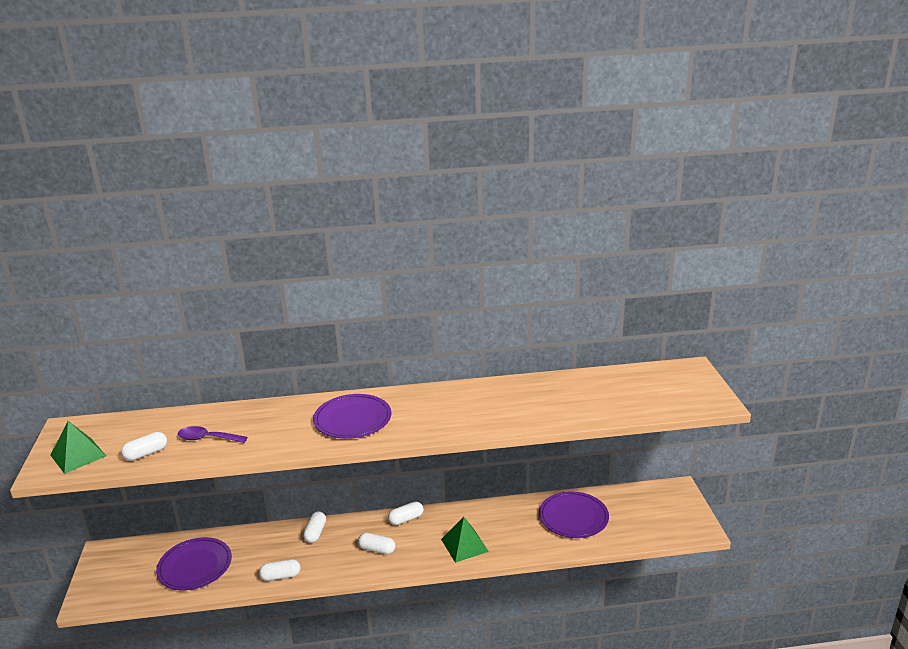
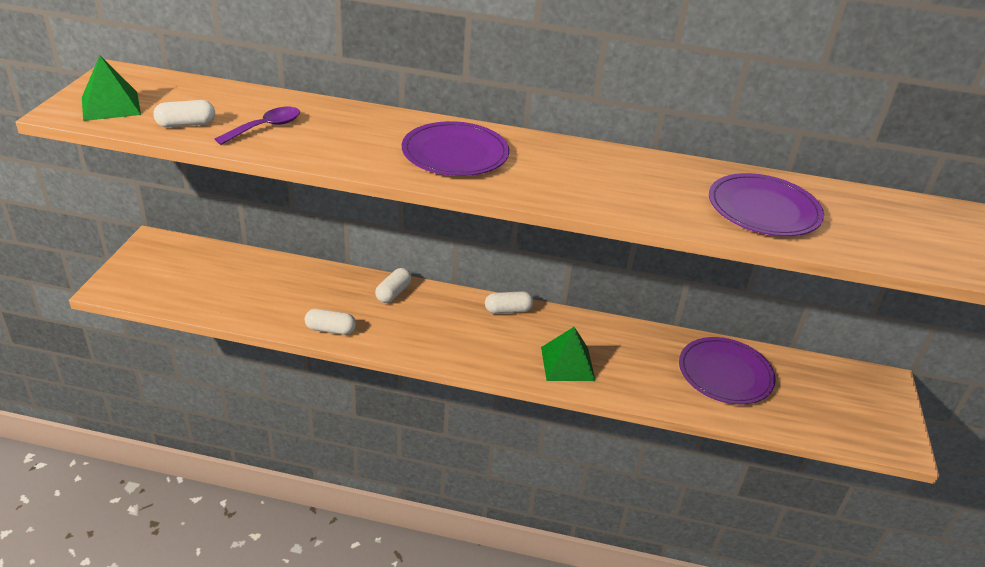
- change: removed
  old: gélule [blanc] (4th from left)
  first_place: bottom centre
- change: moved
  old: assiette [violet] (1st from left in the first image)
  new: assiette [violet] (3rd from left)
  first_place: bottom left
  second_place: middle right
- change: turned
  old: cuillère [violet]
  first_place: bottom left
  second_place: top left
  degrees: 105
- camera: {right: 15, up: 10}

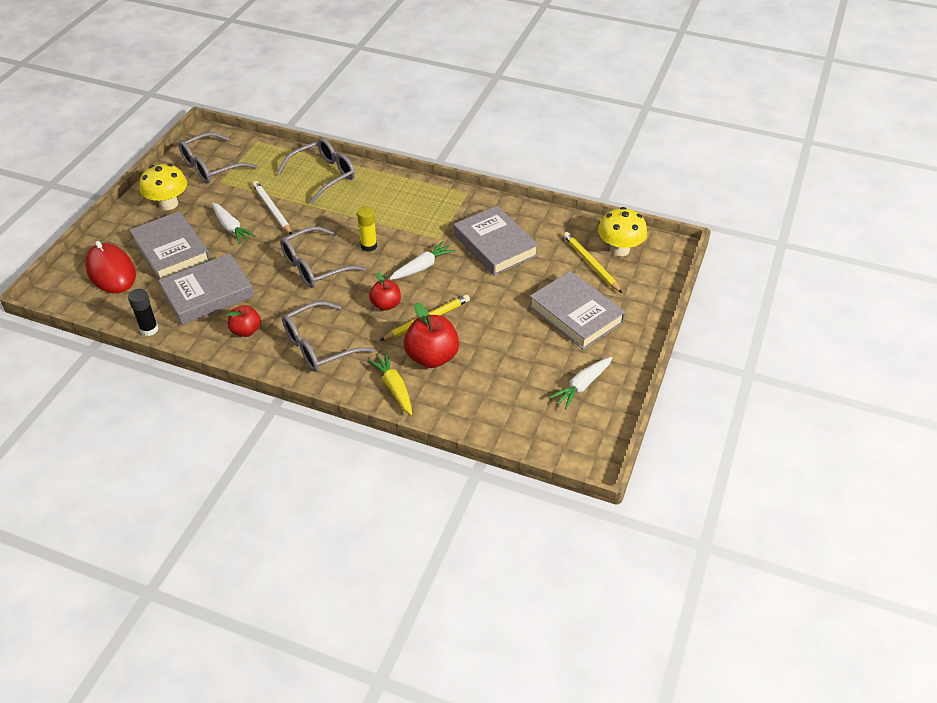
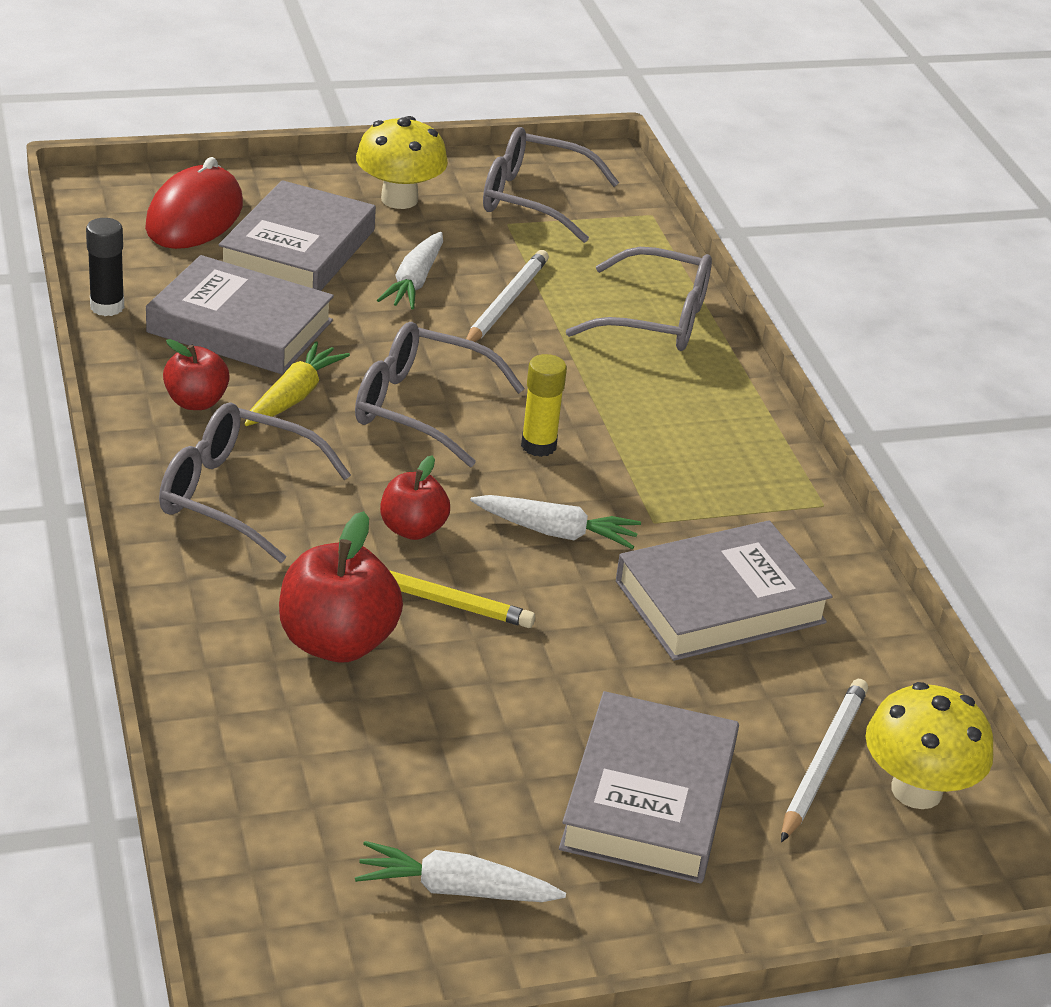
- change: moved
  old: carotte [jaune]
  first_place: centre
  second_place: middle left
- change: recoloured
  old: crayon [jaune] (2nd from left)
  new: crayon [blanc] (2nd from left)
  first_place: centre
  second_place: bottom right
- change: turned
  old: livre [gris] (3rd from left in the first image)
  first_place: centre
  second_place: middle right
  degrees: 45
- camera: {right: 50, up: -10}

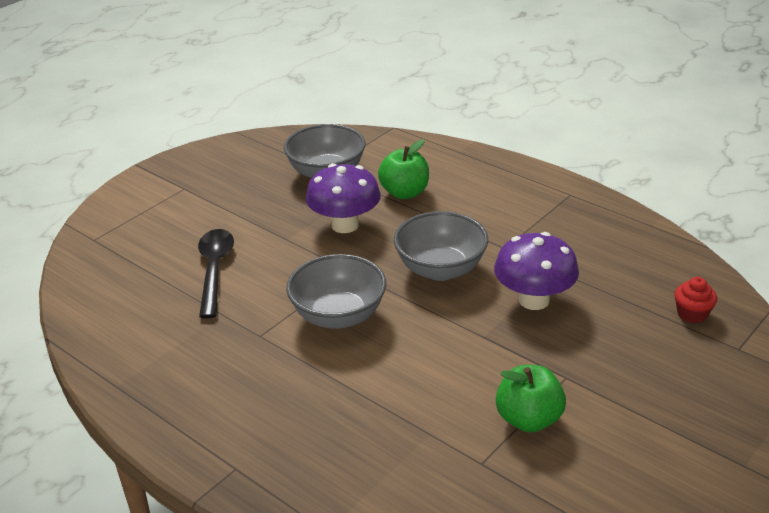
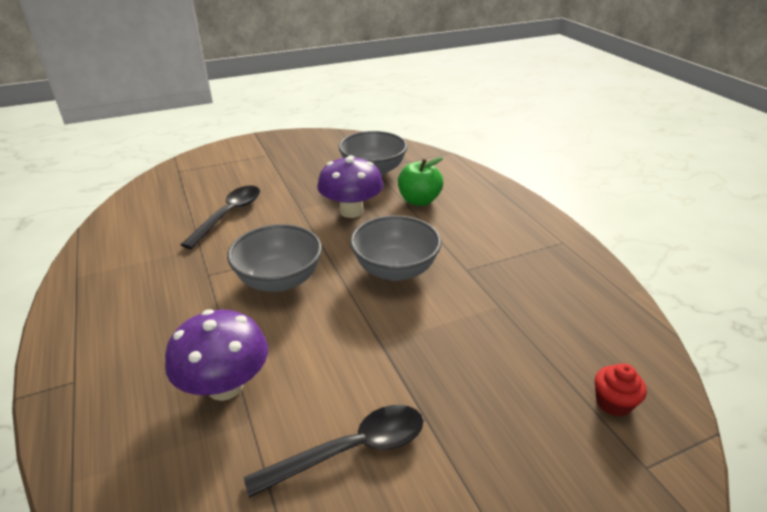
- change: moved
  old: champignon [violet] (2nd from left in the first image)
  new: champignon [violet] (1st from left)
  first_place: middle right
  second_place: bottom left
- change: replaced
  old: pomme [vert] (2nd from left)
  new: cuillère [noir] (2nd from left)
  first_place: bottom right
  second_place: bottom centre
- camera: {right: 25, up: 0}

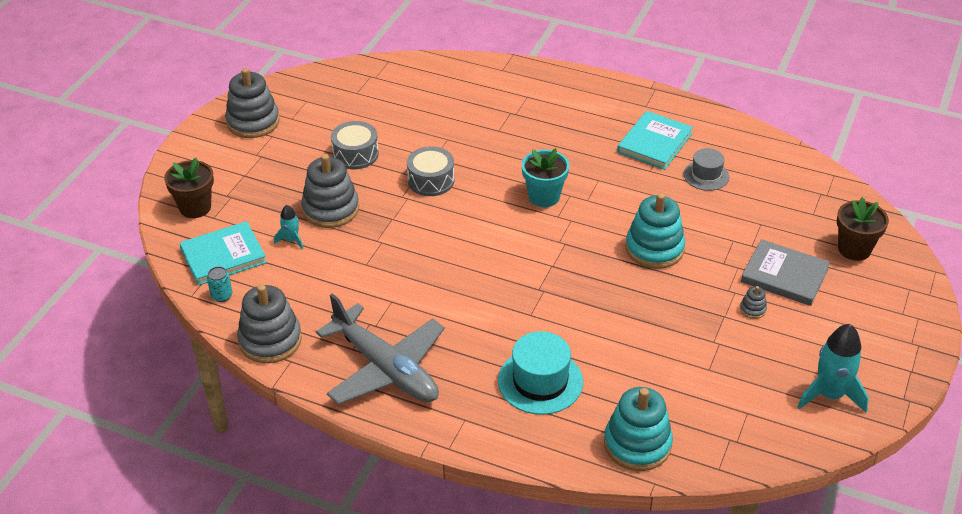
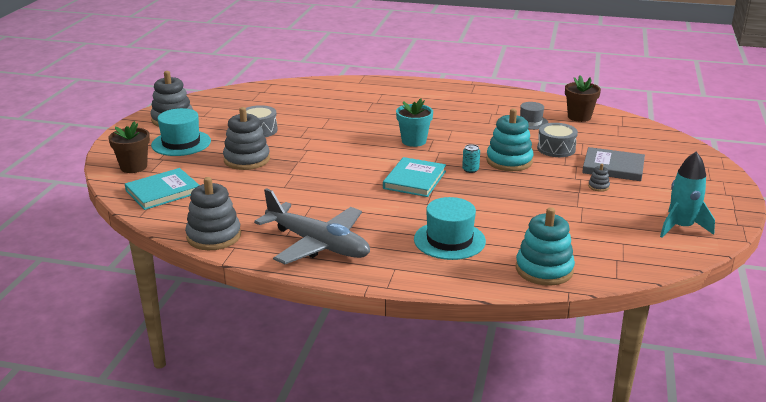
- change: removed
  old: fusée [turquoise] (1st from left)
  first_place: middle left
- change: added
  new: chapeau [turquoise] (1st from left)
  second_place: top left
- change: moved
  old: canette [turquoise]
  first_place: middle left
  second_place: centre
- change: moved
  old: tambour [gris] (2nd from left)
  first_place: top centre
  second_place: middle right
- change: moved
  old: livre [turquoise] (2nd from left)
  first_place: top right
  second_place: centre
- change: moved
  old: pot de fleurs [marron] (2nd from left)
  first_place: middle right
  second_place: top right
- camera: {right: -10, up: -15}

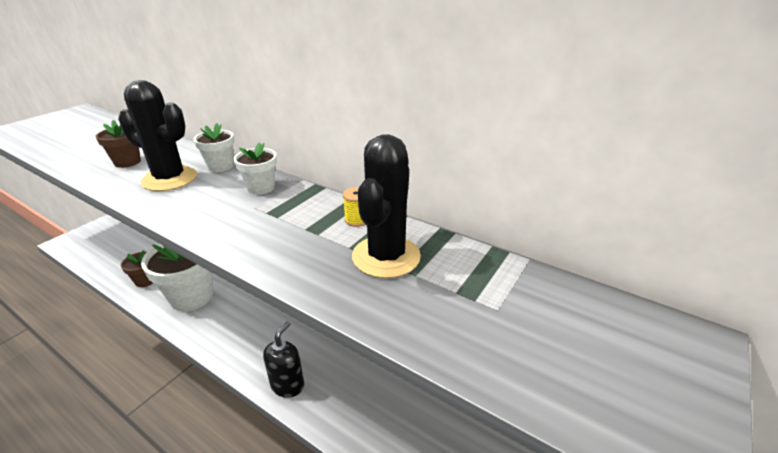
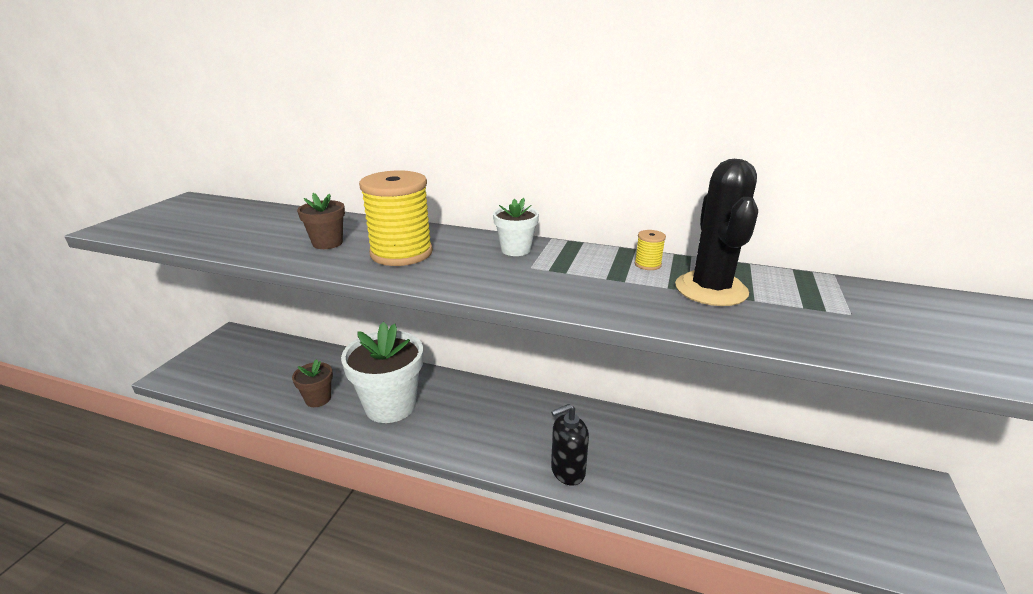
- change: removed
  old: pot de fleurs [blanc] (2nd from left)
  first_place: top left
- change: replaced
  old: cactus [noir] (1st from left)
  new: bobine [jaune] (1st from left)
  first_place: top left
  second_place: centre
- change: turned
  old: distributeur de savon [noir]
  first_place: bottom centre
  second_place: bottom centre
  degrees: -120
- camera: {right: -15, up: -5}

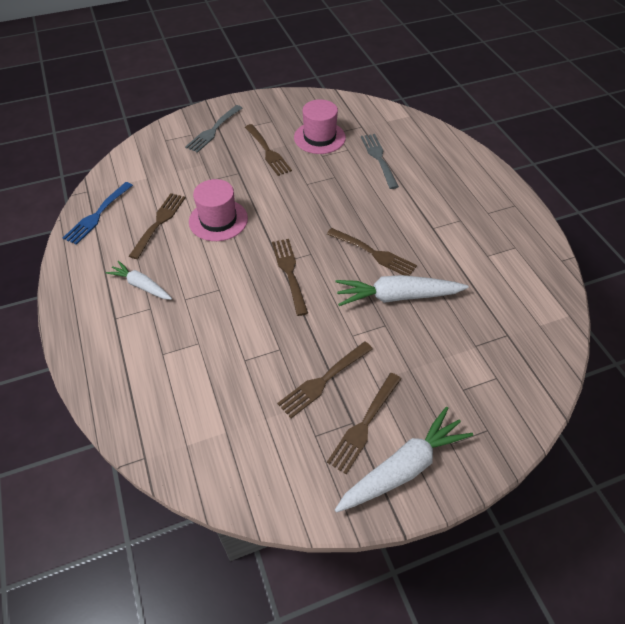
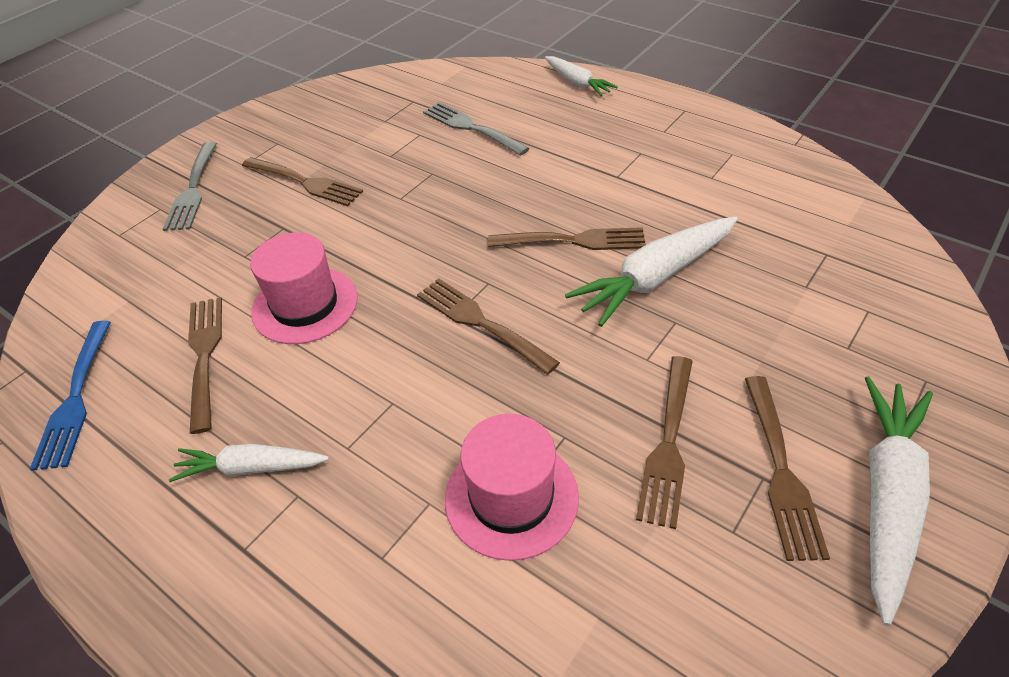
- change: added
  new: carotte [blanc] (2nd from left)
  second_place: top centre
- change: moved
  old: chapeau [rose] (2nd from left)
  first_place: top centre
  second_place: bottom centre
- camera: {right: -30, up: -5}

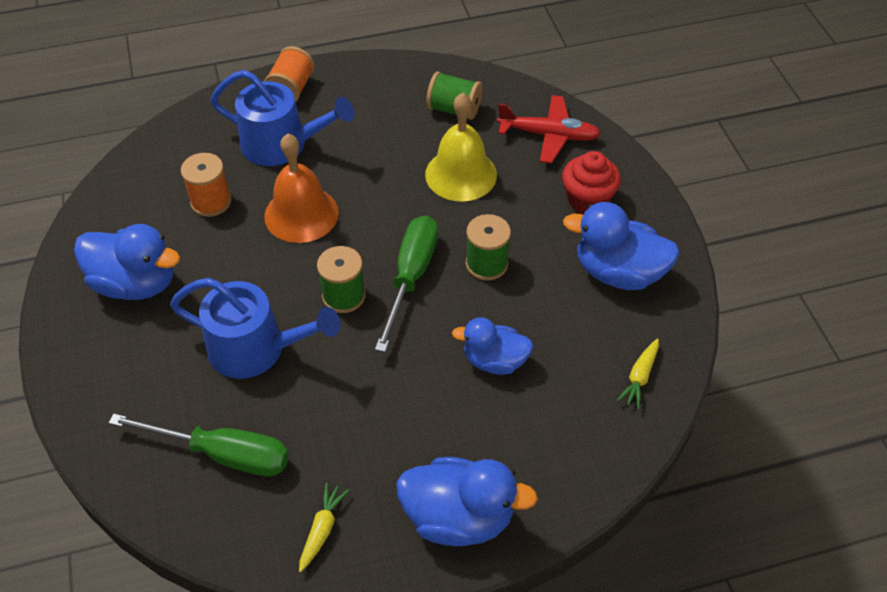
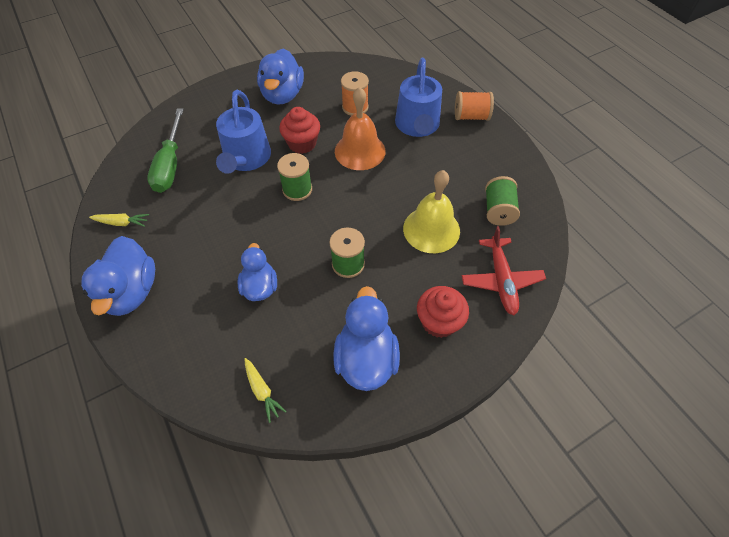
- change: removed
  old: tournevis [vert] (2nd from left)
  first_place: centre
- change: added
  new: muffin [rouge] (1st from left)
  second_place: top centre
- change: turned
  old: carotte [jaune] (2nd from left)
  first_place: middle right
  second_place: bottom centre
  degrees: -135
- camera: {right: 75, up: 5}

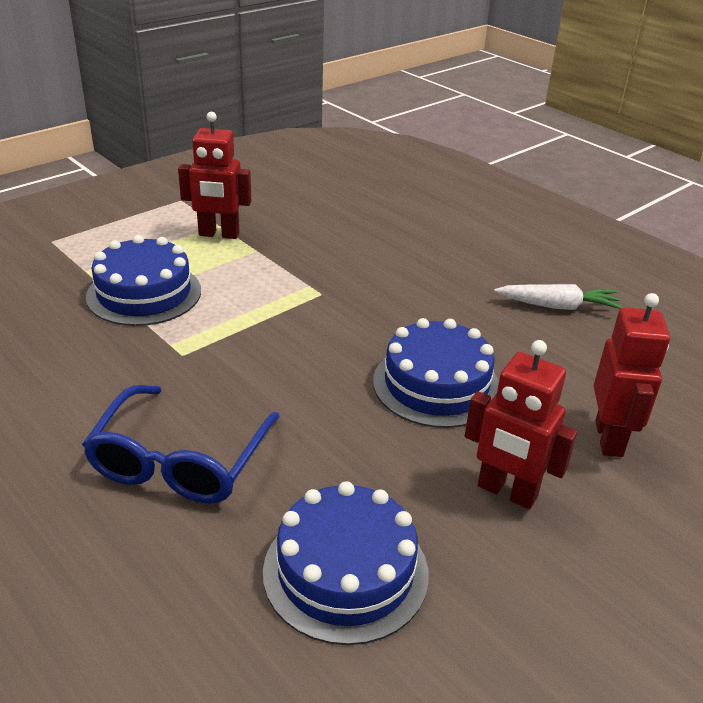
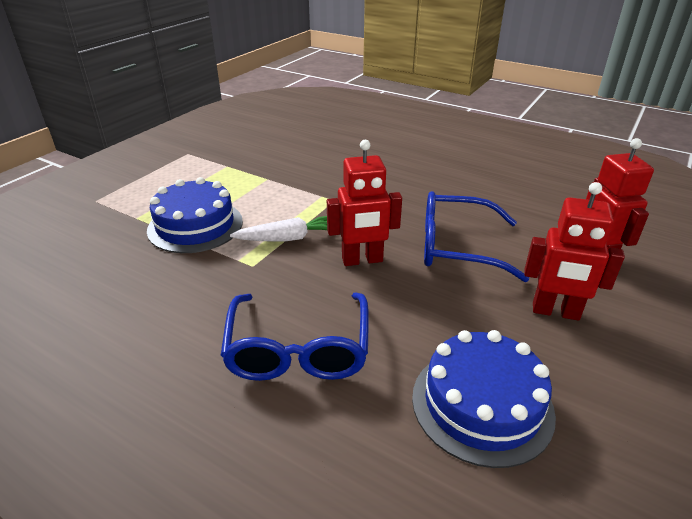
- change: moved
  old: robot [rouge] (1st from left)
  first_place: top left
  second_place: centre
- change: moved
  old: carotte [blanc]
  first_place: middle right
  second_place: centre
- change: replaced
  old: gâteau [bleu] (3rd from left)
  new: lunettes [bleu] (2nd from left)
  first_place: centre
  second_place: middle right
- camera: {right: -15, up: 0}

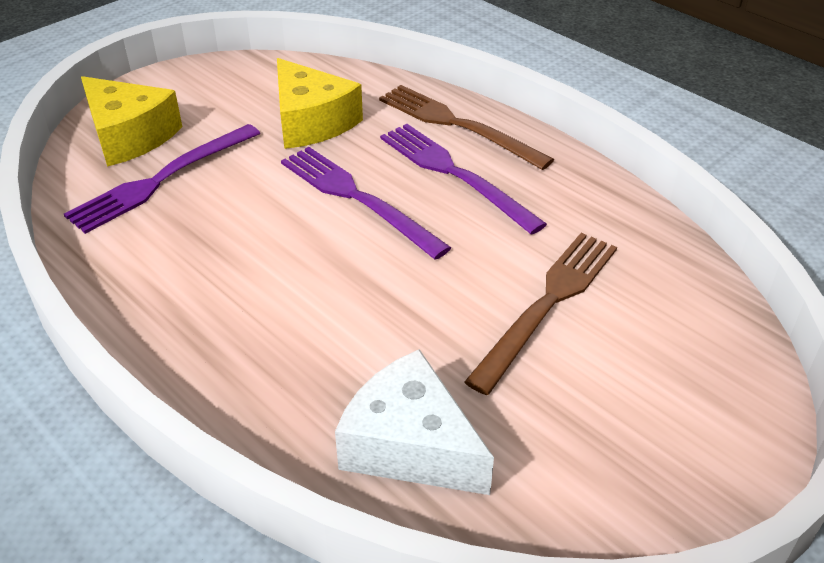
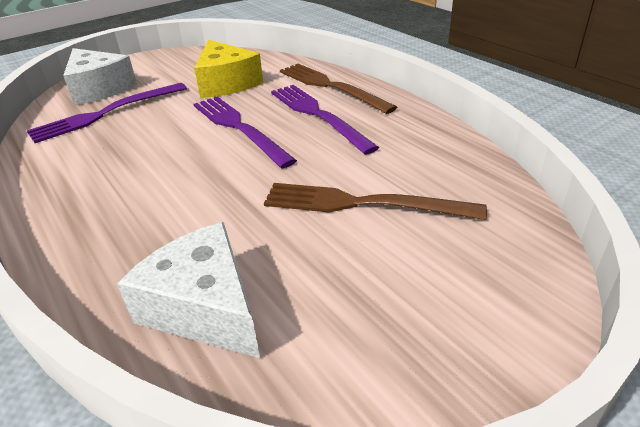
- change: recoloured
  old: fromage [jaune] (1st from left)
  new: fromage [blanc] (1st from left)
  first_place: top left
  second_place: top left
- change: turned
  old: fourchette [marron] (2nd from left)
  first_place: centre
  second_place: centre
  degrees: -120
- camera: {right: 10, up: -5}

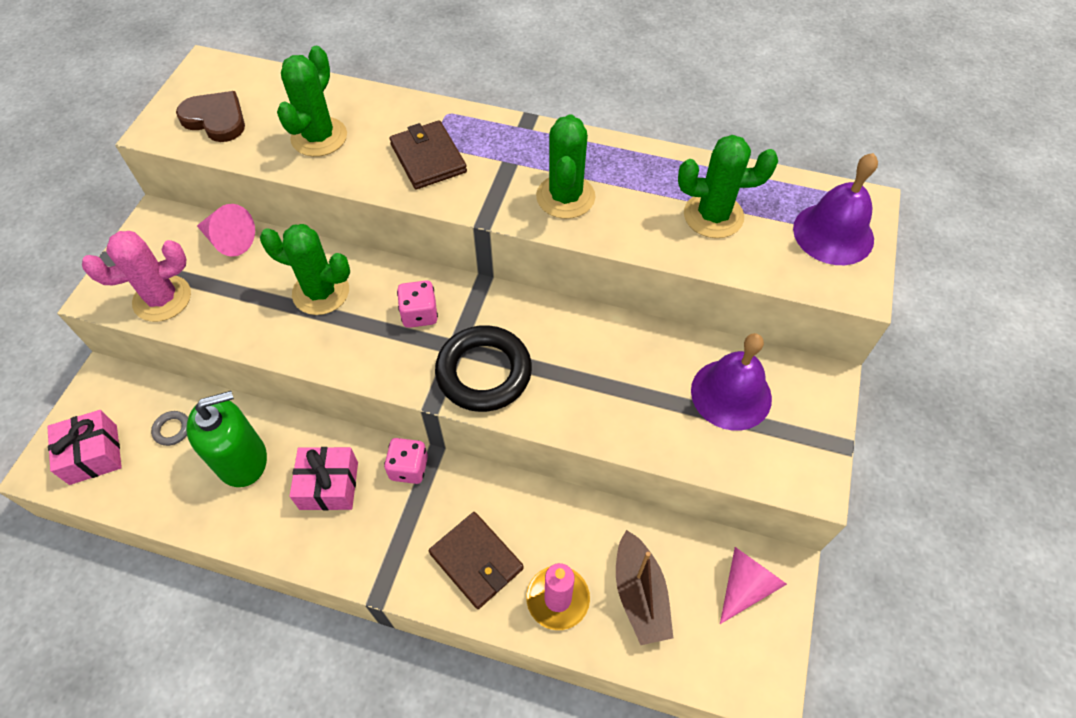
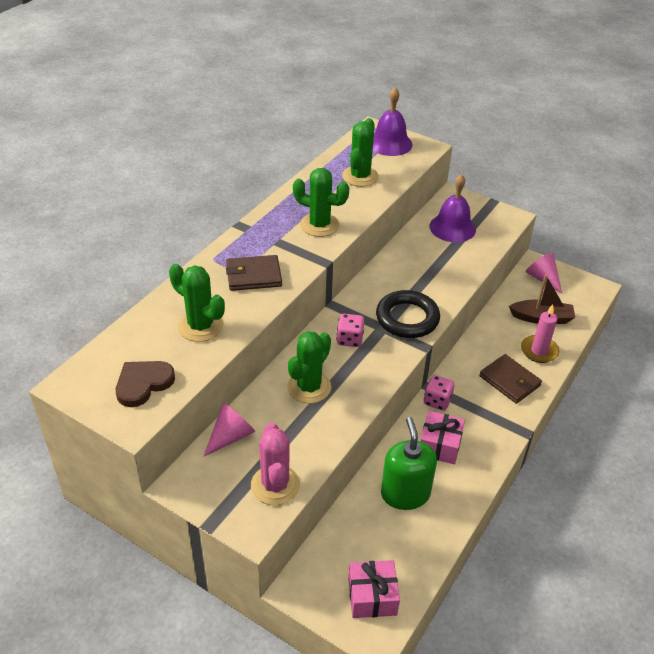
- change: removed
  old: anneau [gris]
  first_place: middle left
- change: turned
  old: portefeuille [marron] (2nd from left)
  first_place: bottom centre
  second_place: middle right
  degrees: 75
- camera: {right: -75, up: -15}

